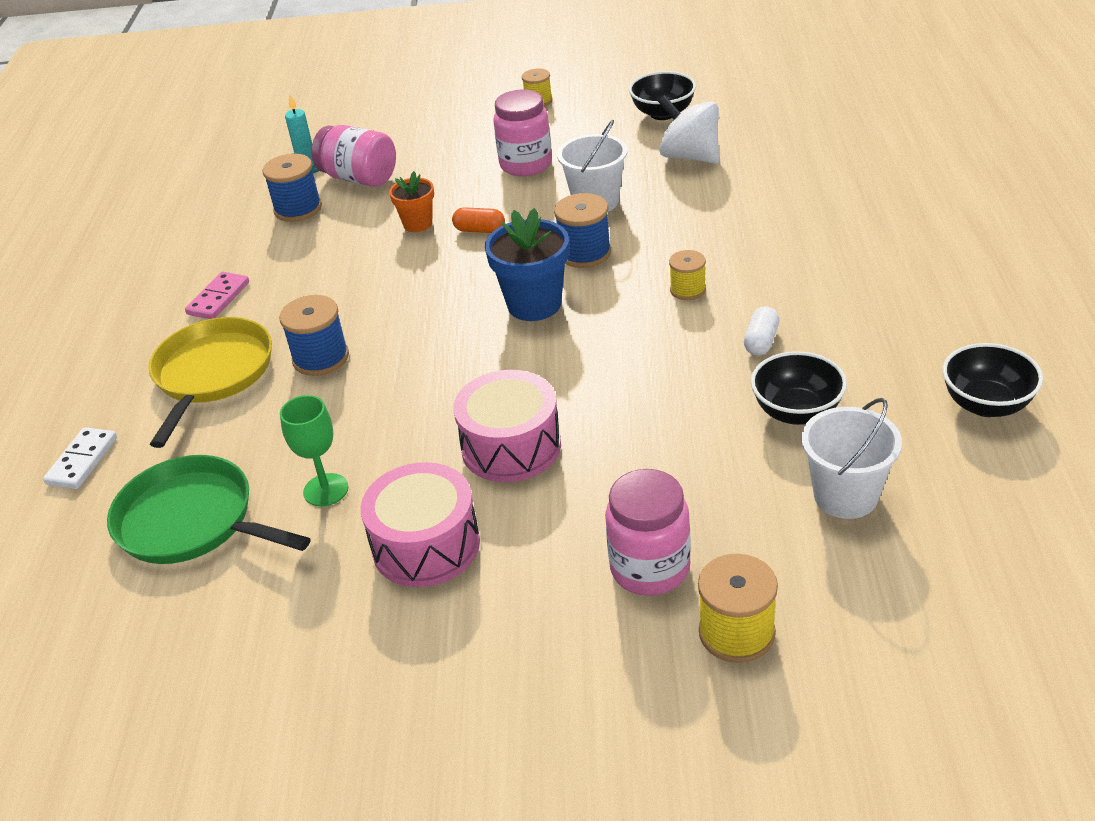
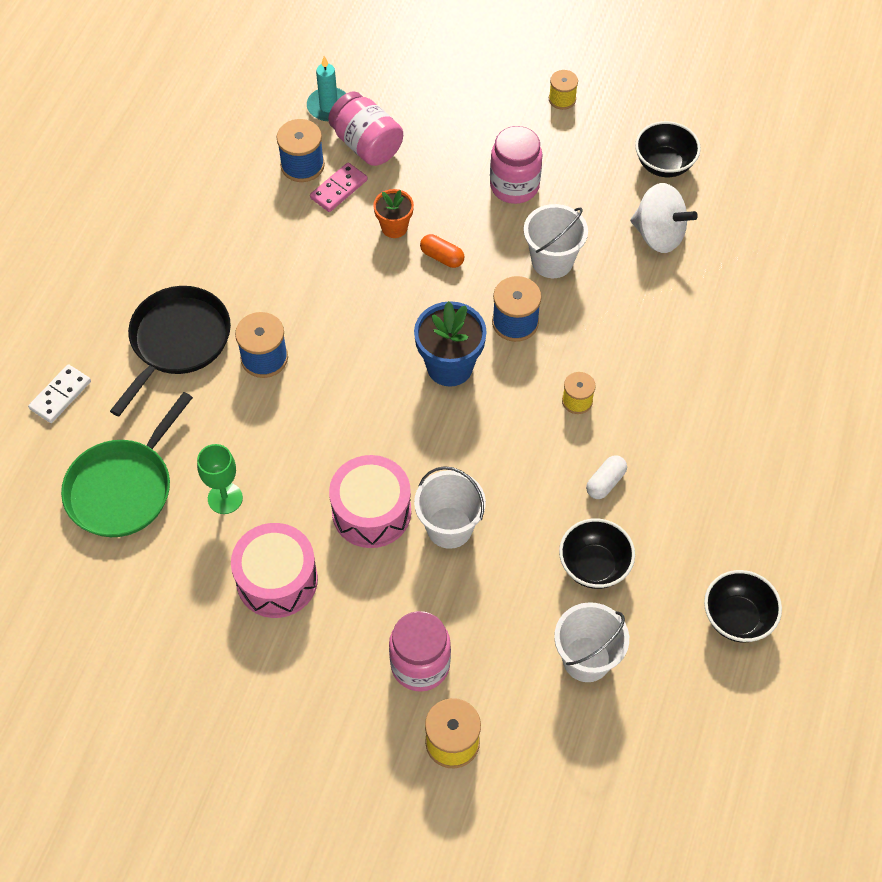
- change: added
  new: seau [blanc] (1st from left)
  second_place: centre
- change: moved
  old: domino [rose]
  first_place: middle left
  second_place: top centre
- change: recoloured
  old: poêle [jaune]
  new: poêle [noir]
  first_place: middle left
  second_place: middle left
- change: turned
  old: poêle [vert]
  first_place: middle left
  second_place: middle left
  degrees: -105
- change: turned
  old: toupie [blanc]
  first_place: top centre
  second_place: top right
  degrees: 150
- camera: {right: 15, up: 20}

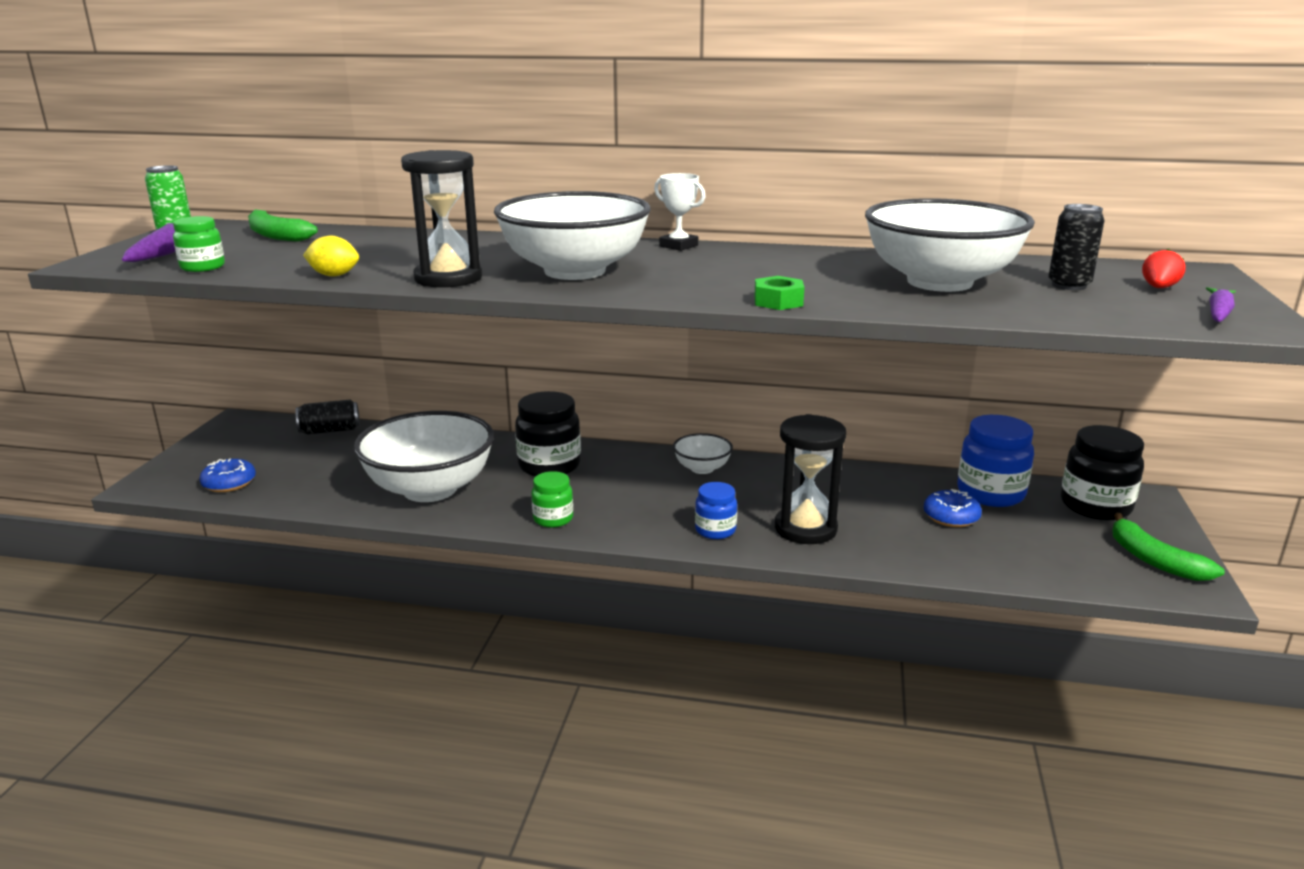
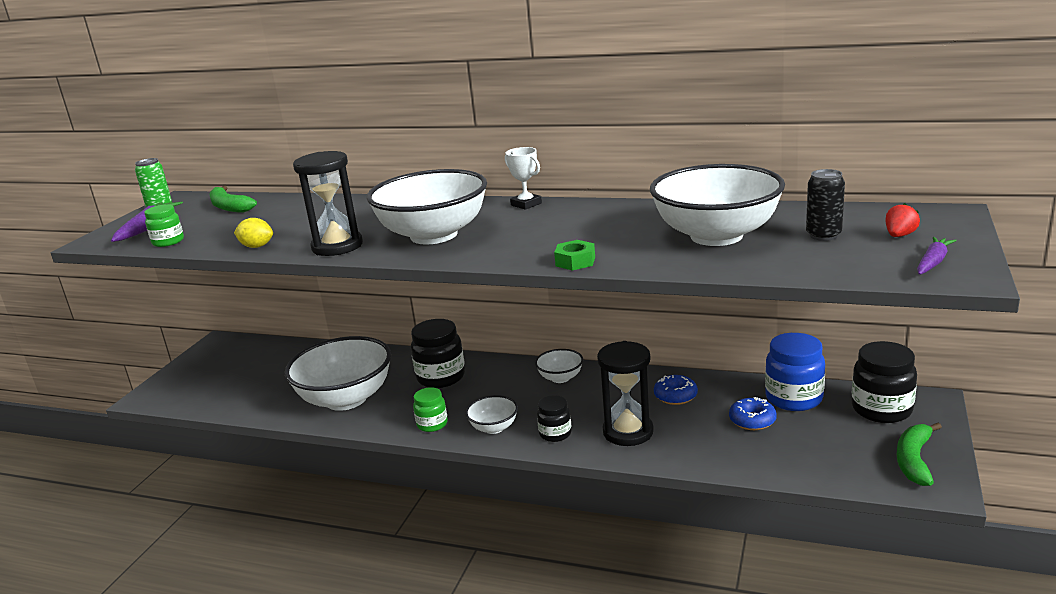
- change: removed
  old: canette [noir] (1st from left)
  first_place: middle left
- change: added
  new: bol [blanc] (3rd from left)
  second_place: bottom centre
- change: moved
  old: beignet [bleu] (1st from left)
  first_place: middle left
  second_place: centre
- change: recoloured
  old: bocal [bleu] (1st from left)
  new: bocal [noir] (2nd from left)
  first_place: centre
  second_place: bottom centre
- change: turned
  old: banane [vert] (2nd from left)
  first_place: middle right
  second_place: bottom right
  degrees: 45
- camera: {right: 10, up: 0}

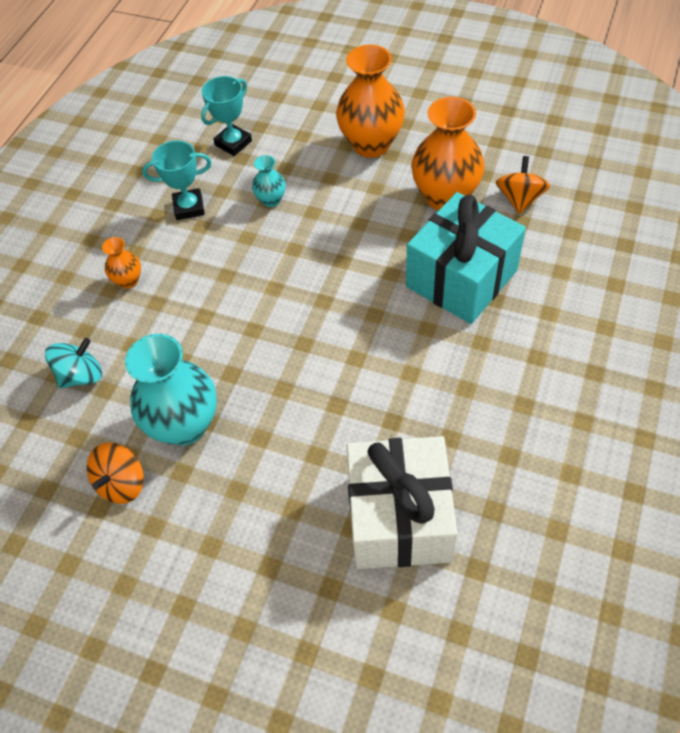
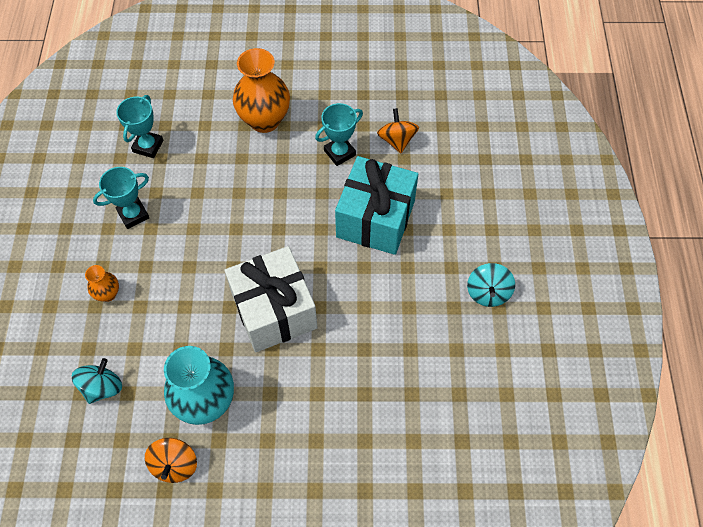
- change: removed
  old: vase [turquoise] (2nd from left)
  first_place: top centre
- change: added
  new: toupie [turquoise] (2nd from left)
  second_place: middle right
- change: moved
  old: cadeau [blanc]
  first_place: bottom centre
  second_place: centre
- change: replaced
  old: vase [orange] (3rd from left)
  new: trophée [turquoise] (3rd from left)
  first_place: top centre
  second_place: top centre
- camera: {right: -25, up: 5}

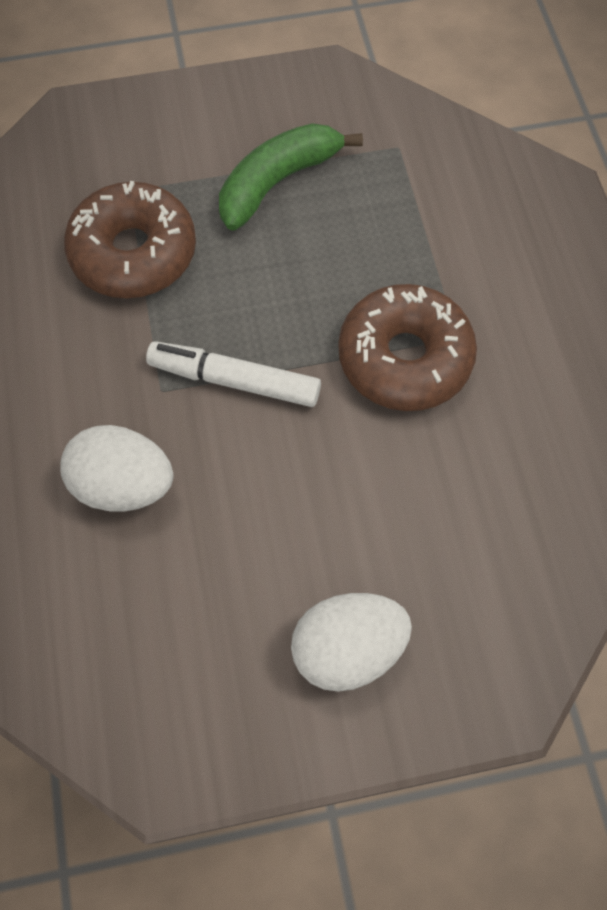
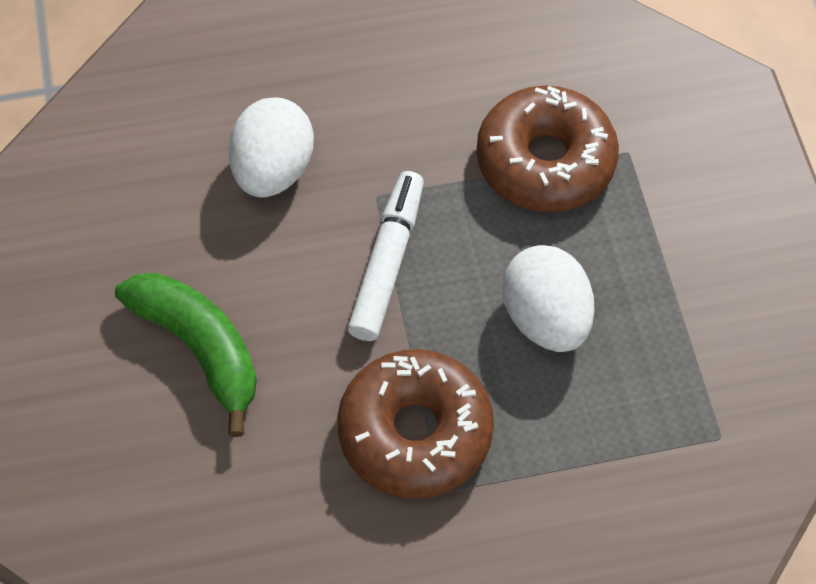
- change: moved
  old: banane [vert]
  first_place: top centre
  second_place: middle left
- change: moved
  old: œuf [blanc] (2nd from left)
  first_place: bottom centre
  second_place: middle right
- camera: {right: 90, up: -5}

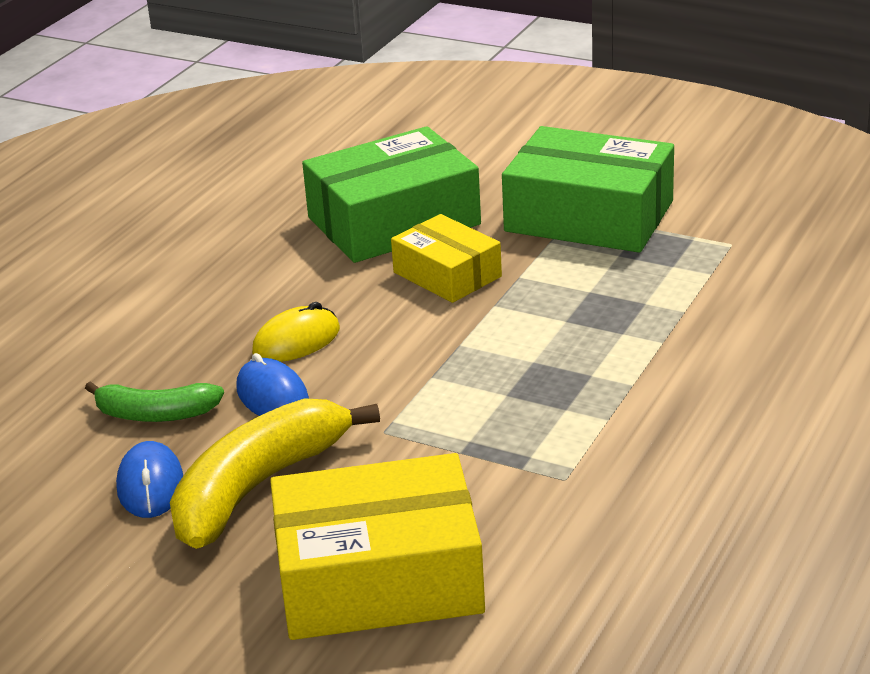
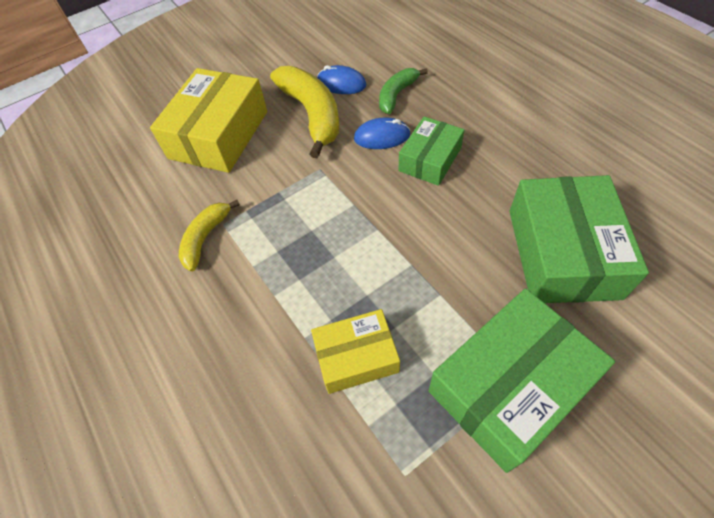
- change: added
  new: banane [jaune] (1st from left)
  second_place: middle left
- change: moved
  old: boîte [jaune] (2nd from left)
  first_place: centre
  second_place: bottom centre
- change: replaced
  old: souris [jaune]
  new: boîte [vert] (1st from left)
  first_place: centre
  second_place: top centre
- camera: {right: 120, up: 25}

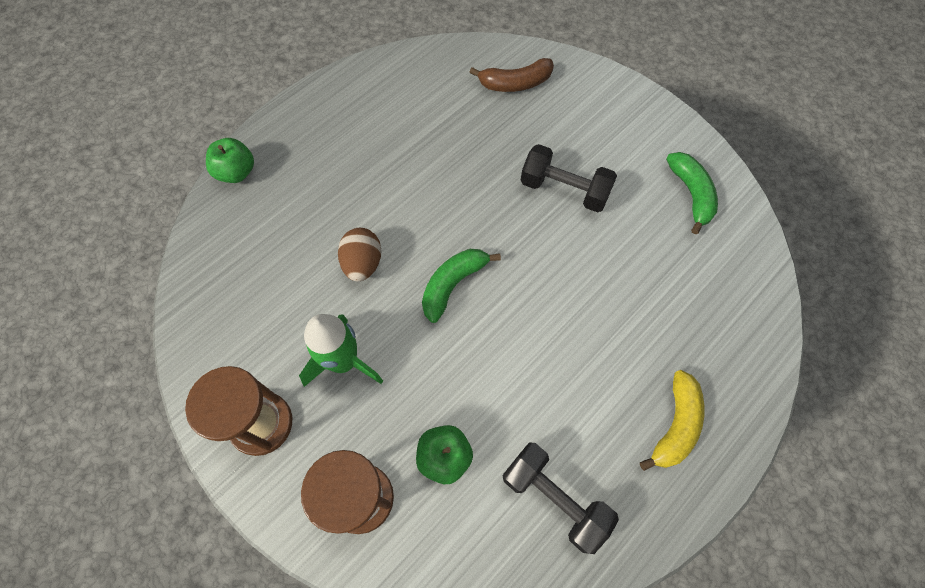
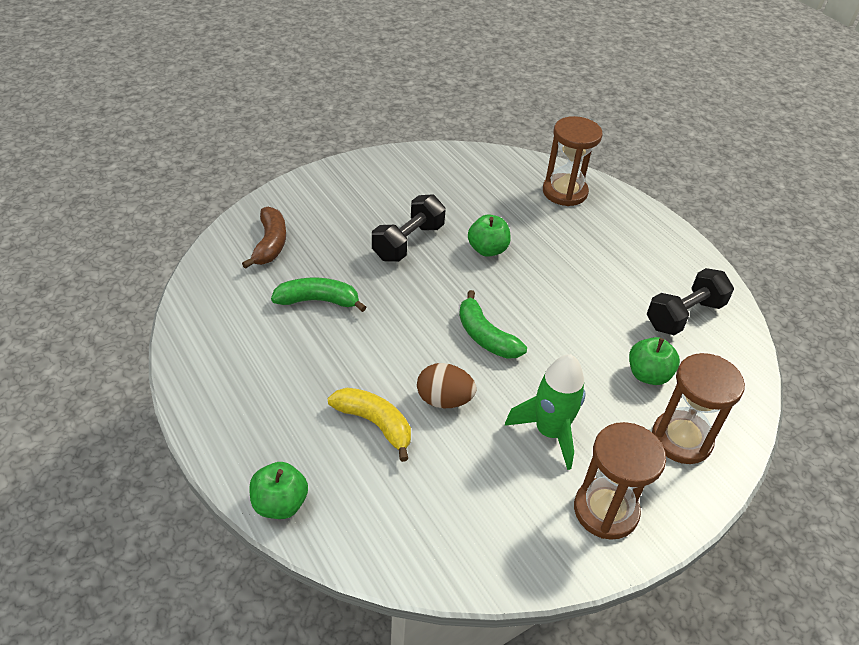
- change: added
  new: pomme [vert] (2nd from left)
  second_place: centre
- change: added
  new: sablier [marron] (1st from left)
  second_place: top centre
- change: moved
  old: banane [jaune]
  first_place: bottom right
  second_place: centre
- change: moved
  old: banane [vert] (2nd from left in the first image)
  new: banane [vert] (1st from left)
  first_place: top right
  second_place: centre
- camera: {right: -80, up: -20}

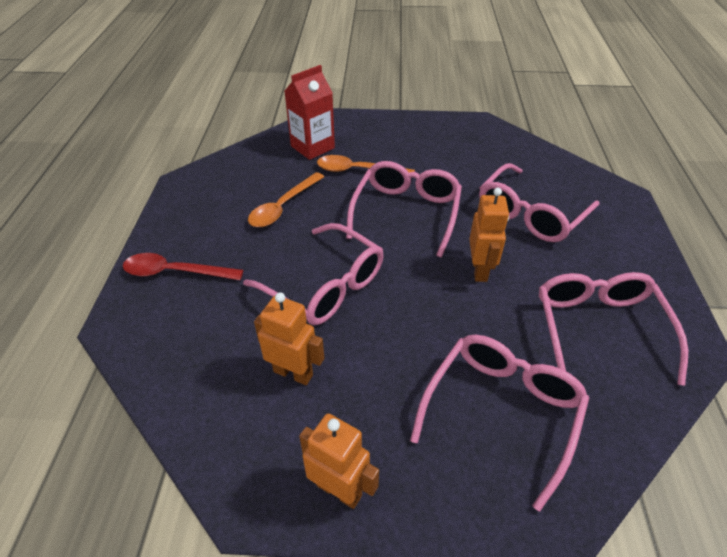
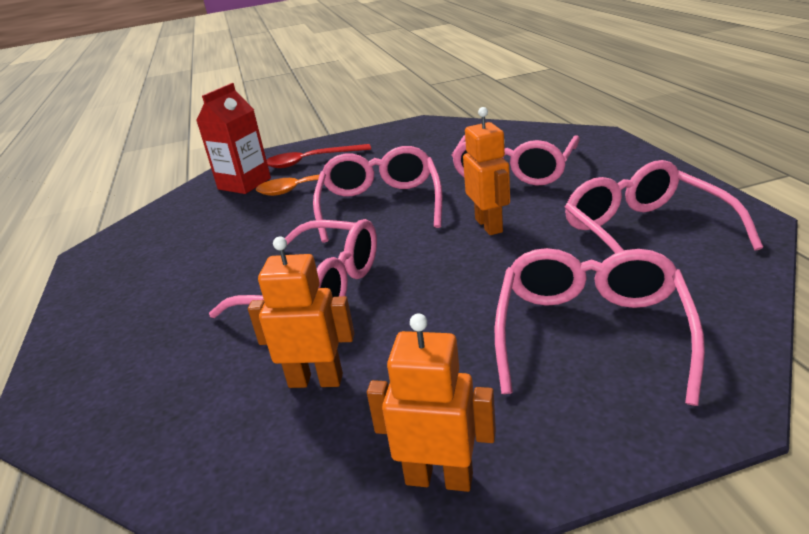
- change: removed
  old: cuillère [orange] (1st from left)
  first_place: centre
- change: moved
  old: cuillère [rouge]
  first_place: middle left
  second_place: top centre
- camera: {right: -15, up: -15}

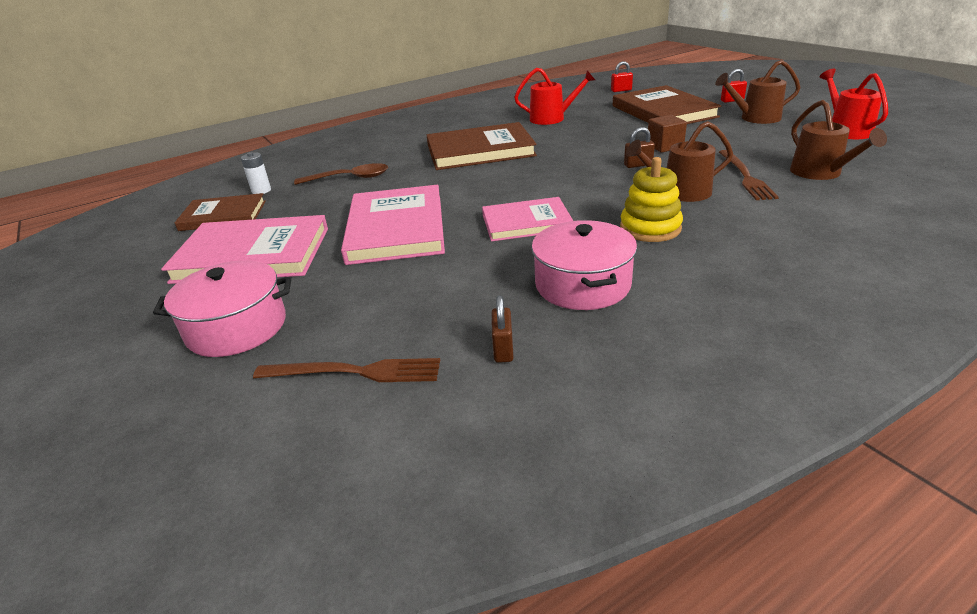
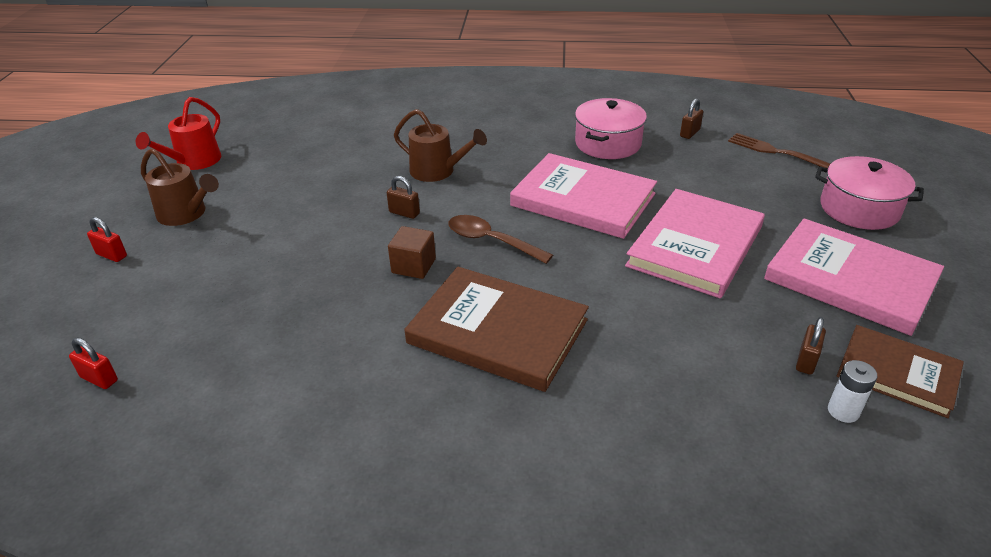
- change: removed
  old: arrosoir [rouge] (1st from left)
  first_place: top centre
- change: removed
  old: livre [marron] (3rd from left)
  first_place: top right
- change: removed
  old: jouet à empiler [jaune]
  first_place: top centre
- change: removed
  old: fourchette [marron] (2nd from left)
  first_place: top right
- change: removed
  old: arrosoir [marron] (3rd from left)
  first_place: top right
- change: added
  new: cadenas [marron] (3rd from left)
  second_place: middle right
- change: moved
  old: cuillère [marron]
  first_place: top centre
  second_place: centre
- change: moved
  old: cube [marron]
  first_place: top right
  second_place: centre
- change: resized
  old: livre [rose] (3rd from left in the first image)
  first_place: centre
  second_place: centre
  factor: 1.59
- camera: {right: -145, up: 5}

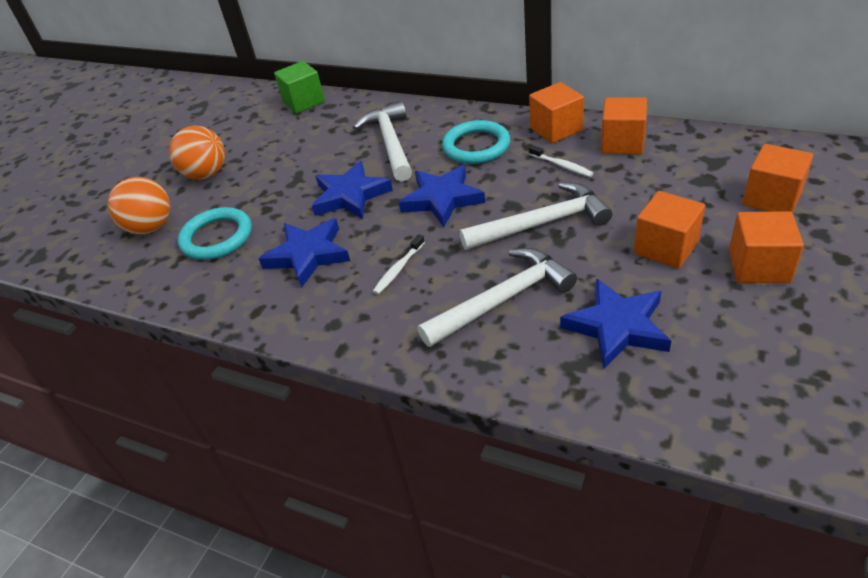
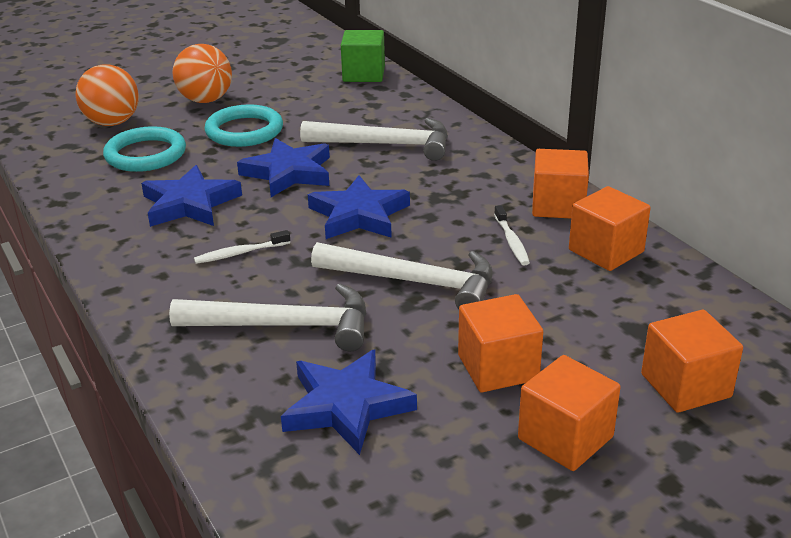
- change: moved
  old: anneau [turquoise] (2nd from left)
  first_place: top centre
  second_place: top left
- change: turned
  old: marteau [blanc] (1st from left in the first image)
  first_place: top centre
  second_place: top centre
  degrees: 75
- camera: {right: 30, up: -10}

